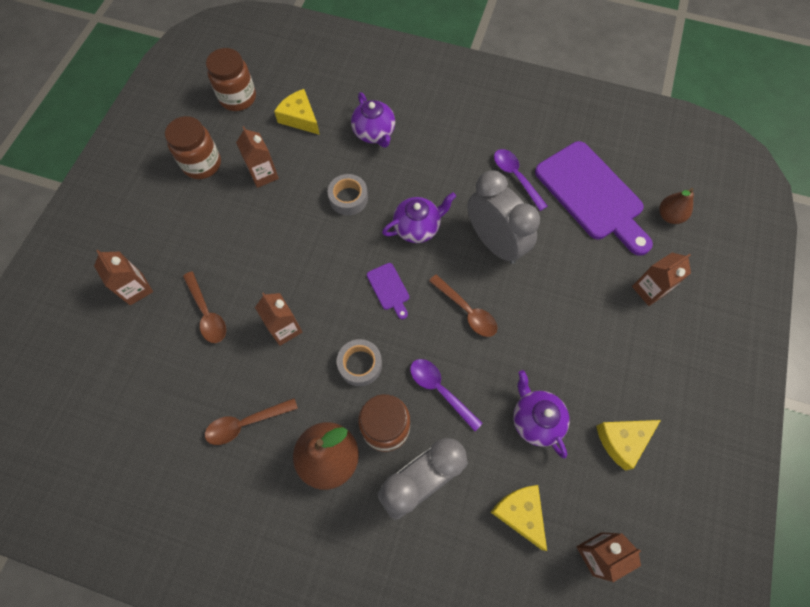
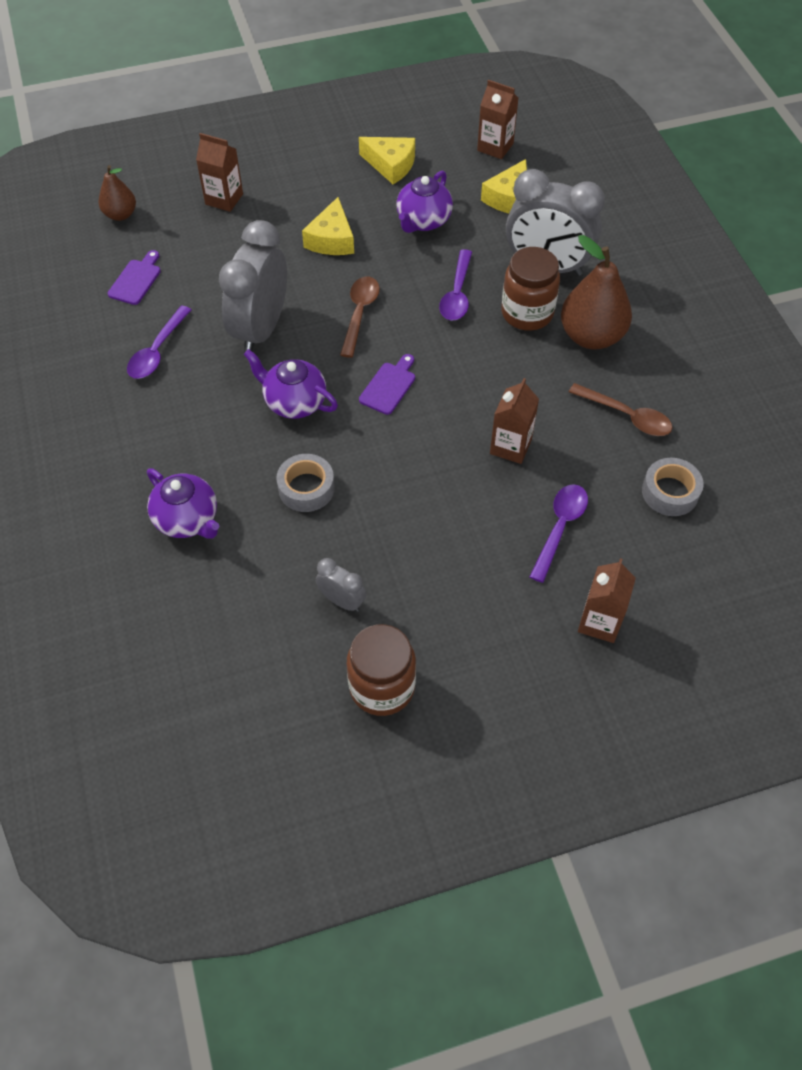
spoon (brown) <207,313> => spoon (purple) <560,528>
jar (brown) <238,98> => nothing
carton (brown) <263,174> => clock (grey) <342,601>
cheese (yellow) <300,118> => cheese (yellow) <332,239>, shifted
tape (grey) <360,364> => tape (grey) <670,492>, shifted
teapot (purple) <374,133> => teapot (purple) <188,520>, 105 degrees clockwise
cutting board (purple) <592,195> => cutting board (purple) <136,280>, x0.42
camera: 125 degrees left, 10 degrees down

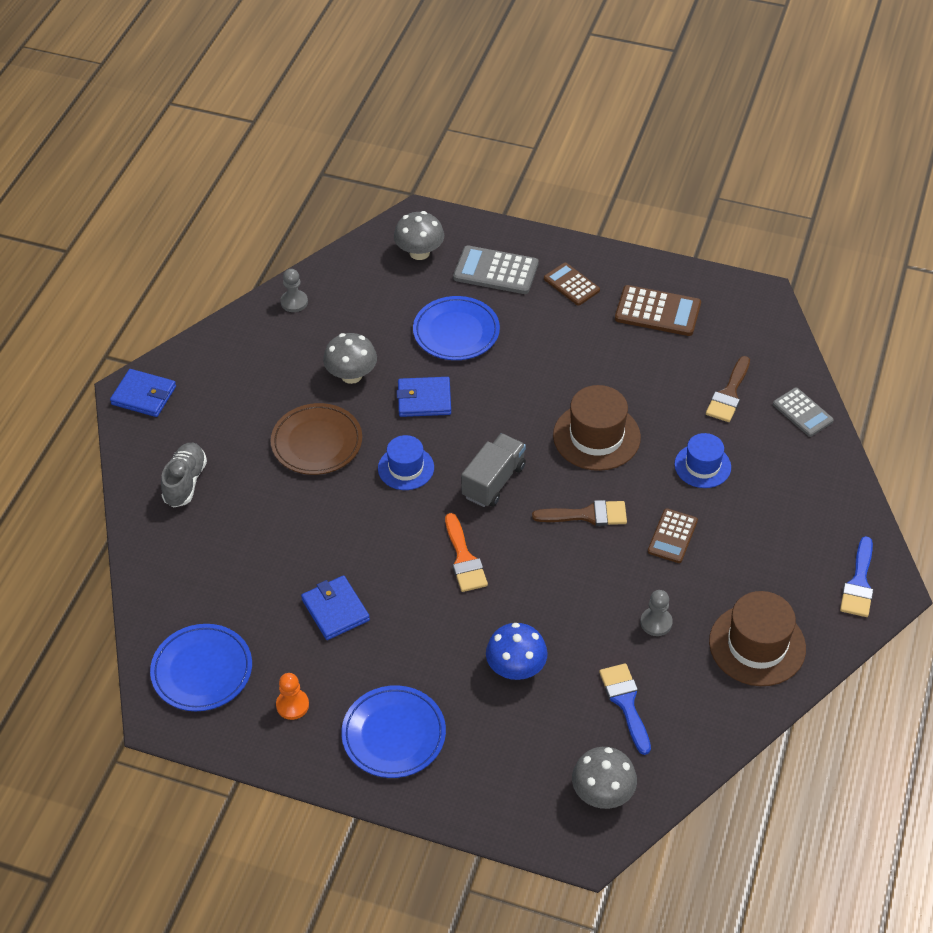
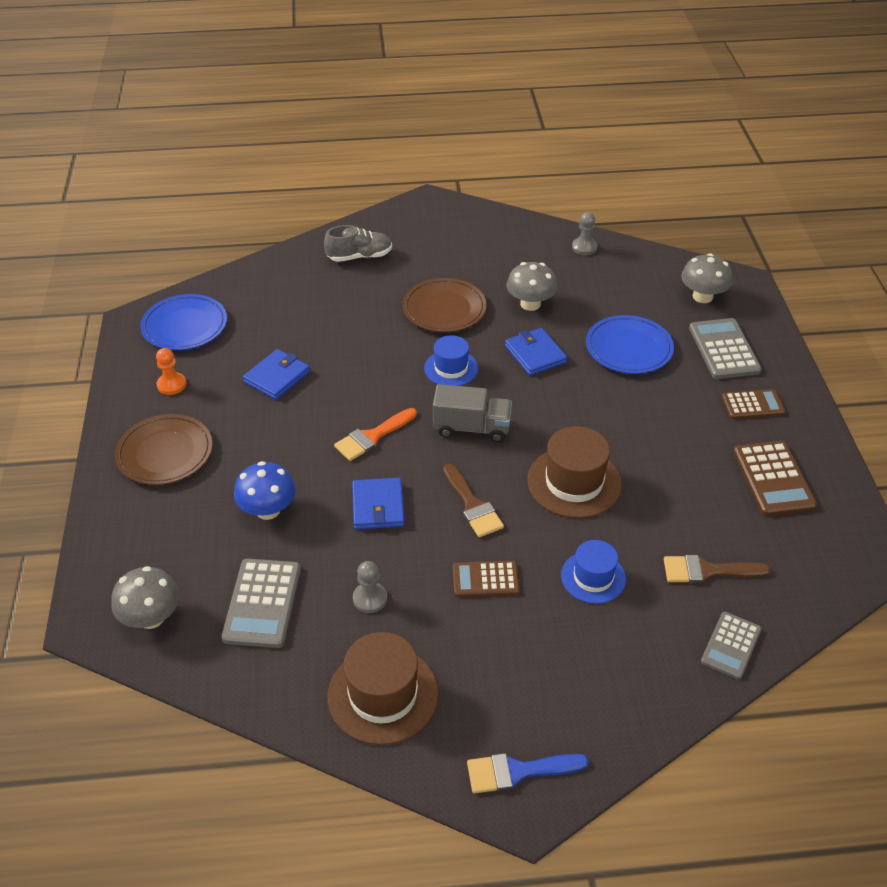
wallet (blue) <144,395> => wallet (blue) <378,506>, shifted
plate (blue) <394,734> => plate (brown) <165,453>
calculator (brown) <571,285> => calculator (brown) <752,405>, 60 degrees clockwise
brush (blue) <625,703> => calculator (grey) <262,603>
camera: 65 degrees right, 5 degrees down

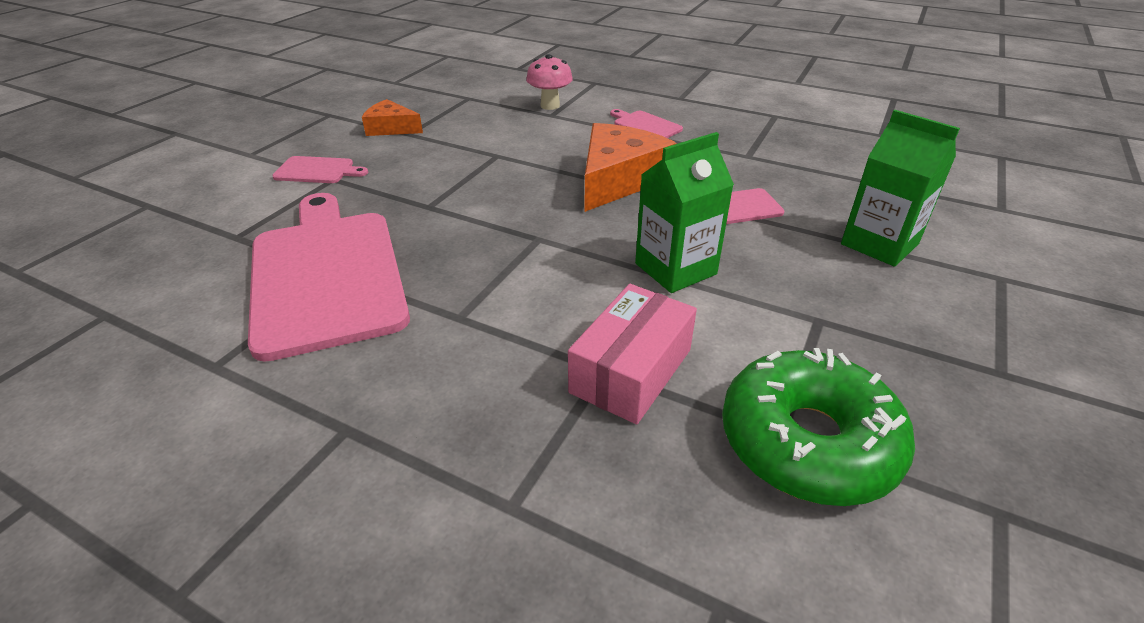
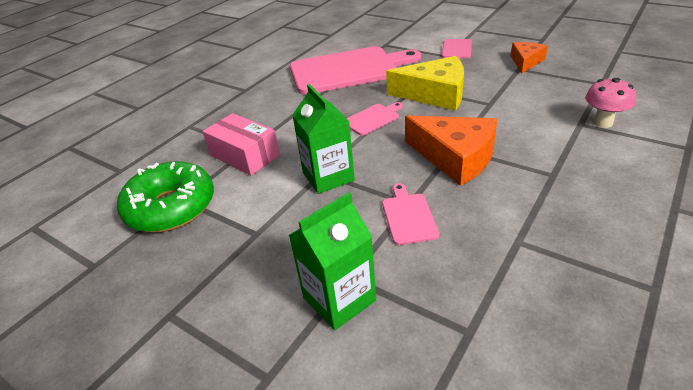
cutting board (pink) <645,125> => cutting board (pink) <372,119>, shifted
nothing => cheese (yellow) <435,94>
camera: 100 degrees right, 0 degrees up

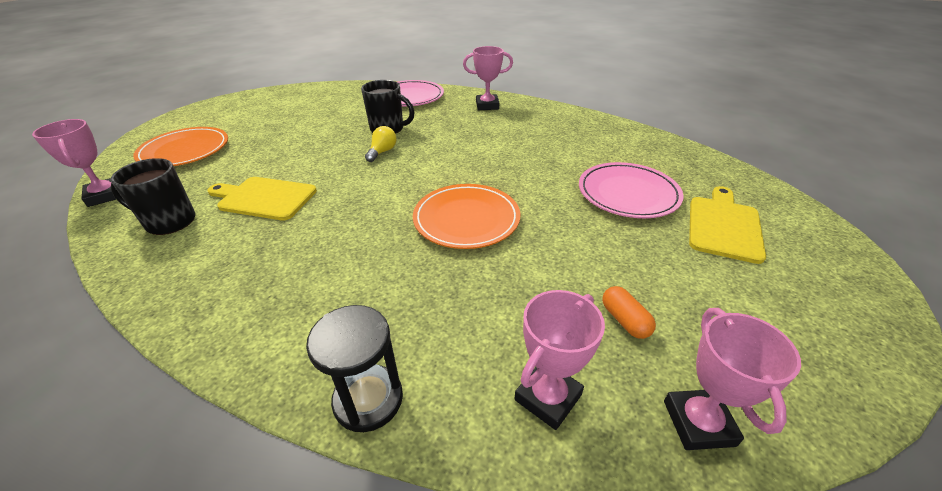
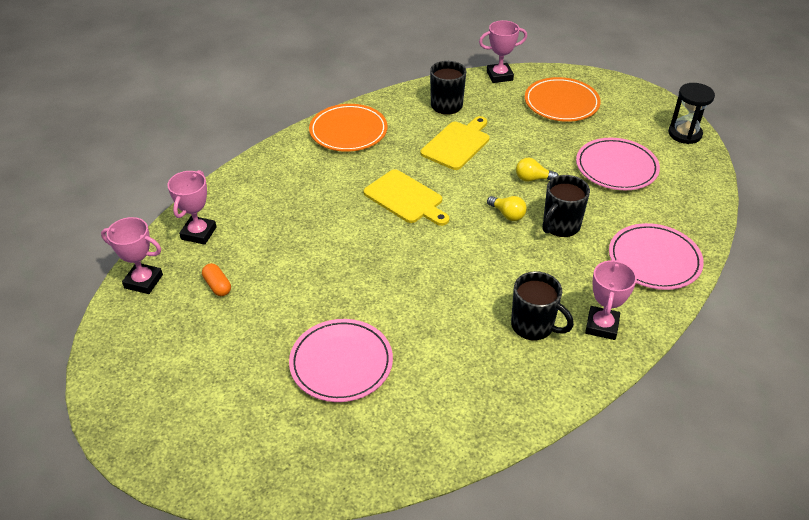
hourglass (black) <368,399> => hourglass (black) <684,134>, shifted
plate (orange) <466,219> => plate (orange) <348,131>, shifted
trophy (pink) <548,397> => trophy (pink) <198,233>, 45 degrees clockwise
capsule (orange) <624,320> => capsule (orange) <217,286>, 60 degrees clockwise
cutting board (yellow) <724,226> => cutting board (yellow) <405,198>, shifted
nothing => mug (black) <533,326>
nothing => light bulb (yellow) <532,179>
nothing => plate (pink) <616,167>
camera: 110 degrees right, 5 degrees up

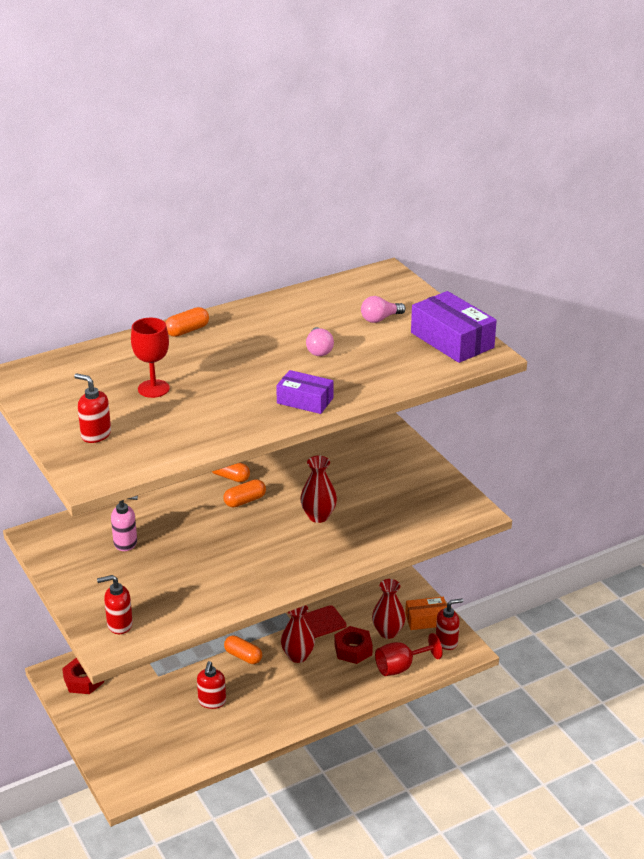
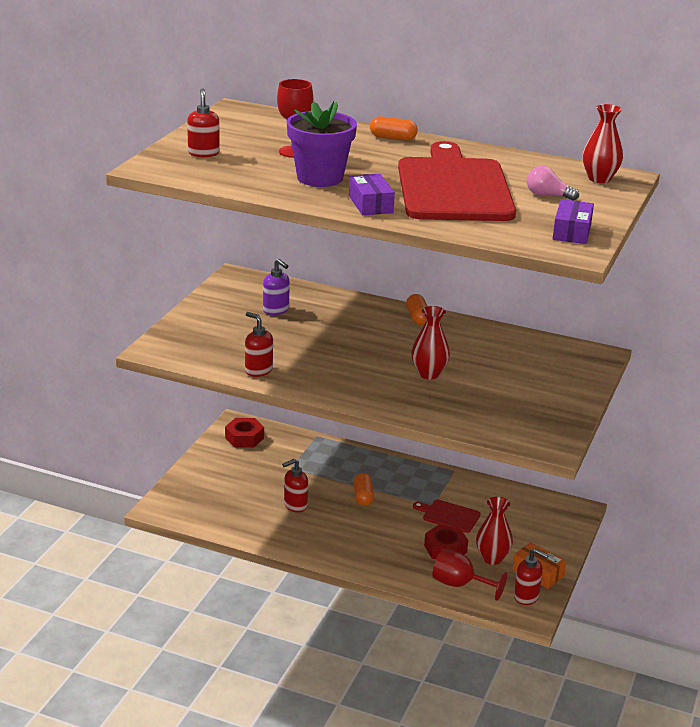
soap dispenser (red) <119,625> => soap dispenser (red) <258,370>, shifted
soap dispenser (pink) <126,543> => soap dispenser (purple) <276,310>
capsule (orange) <245,501> => nothing
vase (red) <298,656> => vase (red) <599,179>, shifted
light bulb (pink) <319,350> => cutting board (red) <454,188>
box (purple) <452,340> => box (purple) <572,232>, x0.62
nothing => flower pot (purple) <320,178>
camera: 50 degrees right, 5 degrees down

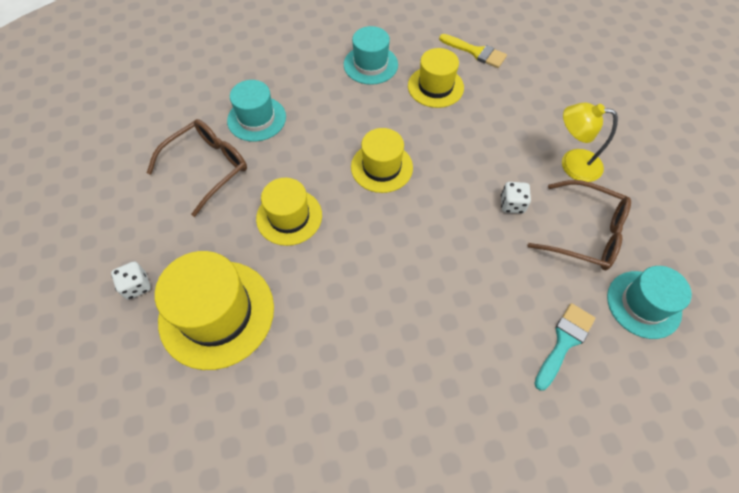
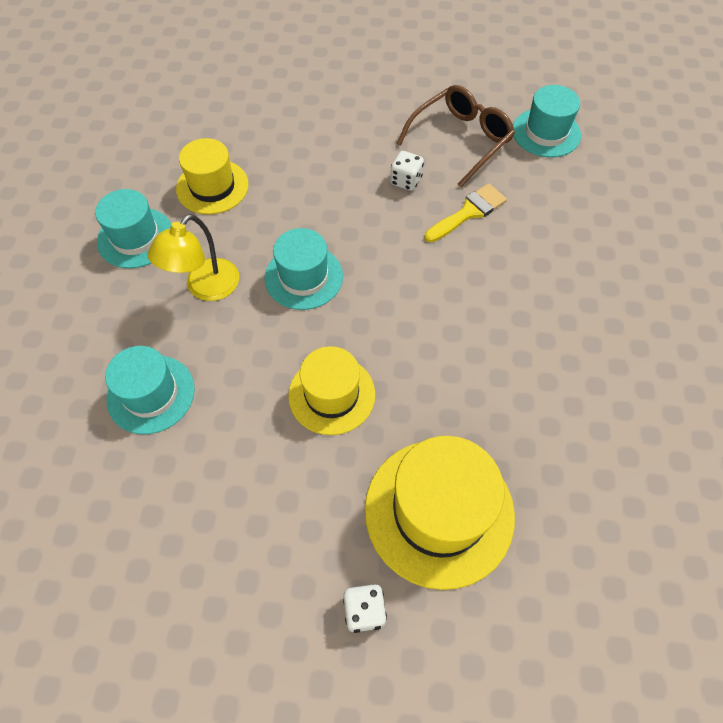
glasses (brown) <208,167> => nothing
hat (yellow) <381,167> => hat (turquoise) <303,277>
brush (yellow) <476,52> => brush (yellow) <468,212>, shifted
brush (turquoise) <564,341> => nothing
lamp (yellow) <572,164> => lamp (yellow) <205,288>, shifted
camera: 70 degrees left, 0 degrees up

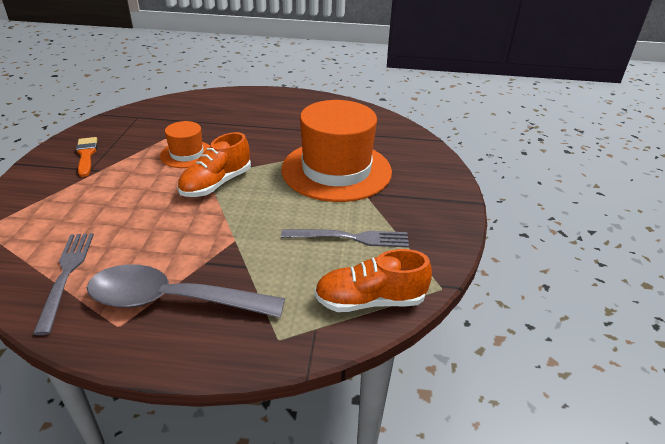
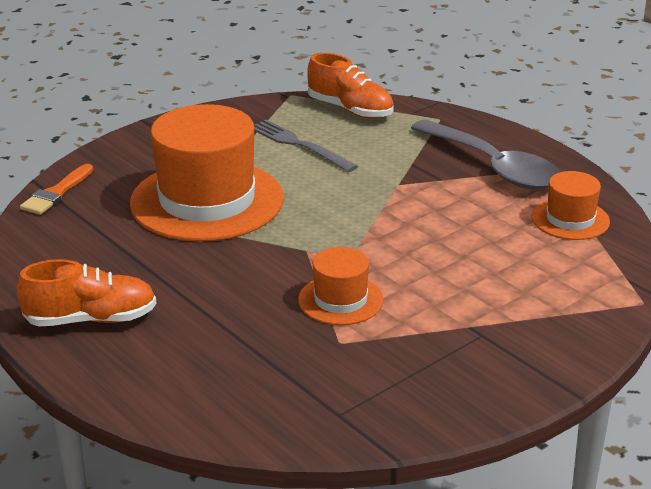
fork (grey) <66,275> => hat (orange) <570,219>
brush (orange) <86,155> => brush (orange) <56,193>, shifted
shoe (orange) <216,184> => shoe (orange) <91,319>, shifted
camera: 135 degrees left, 5 degrees down

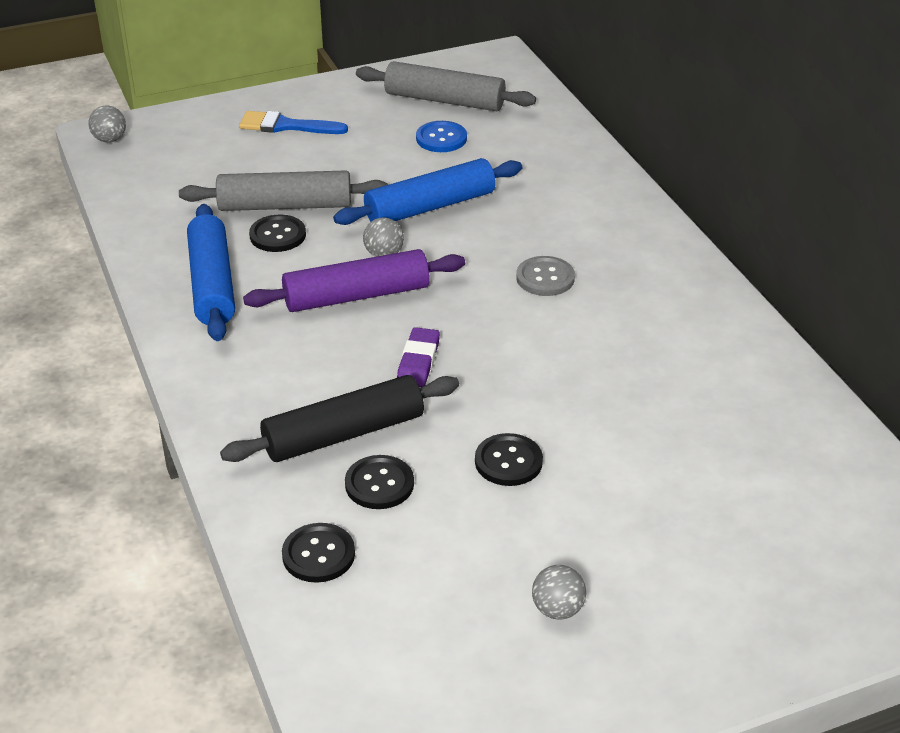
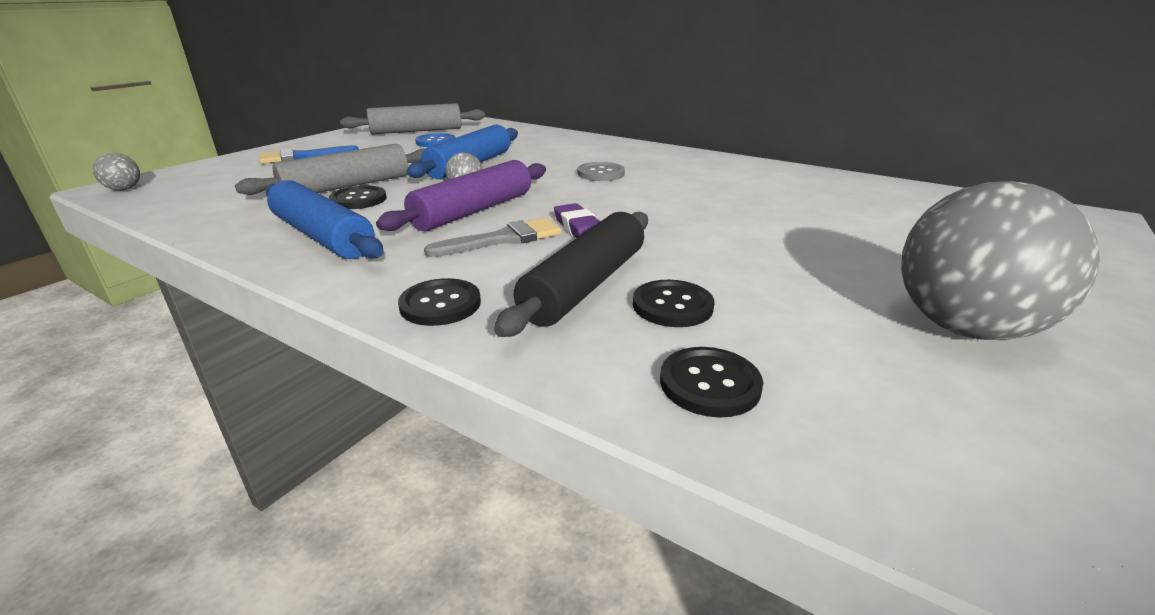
button (black) <508,462> => button (black) <440,304>, shifted
ball (grey) <557,609> => ball (grey) <965,328>, x2.43
nothing => brush (grey) <503,239>
camera: 35 degrees left, 10 degrees down

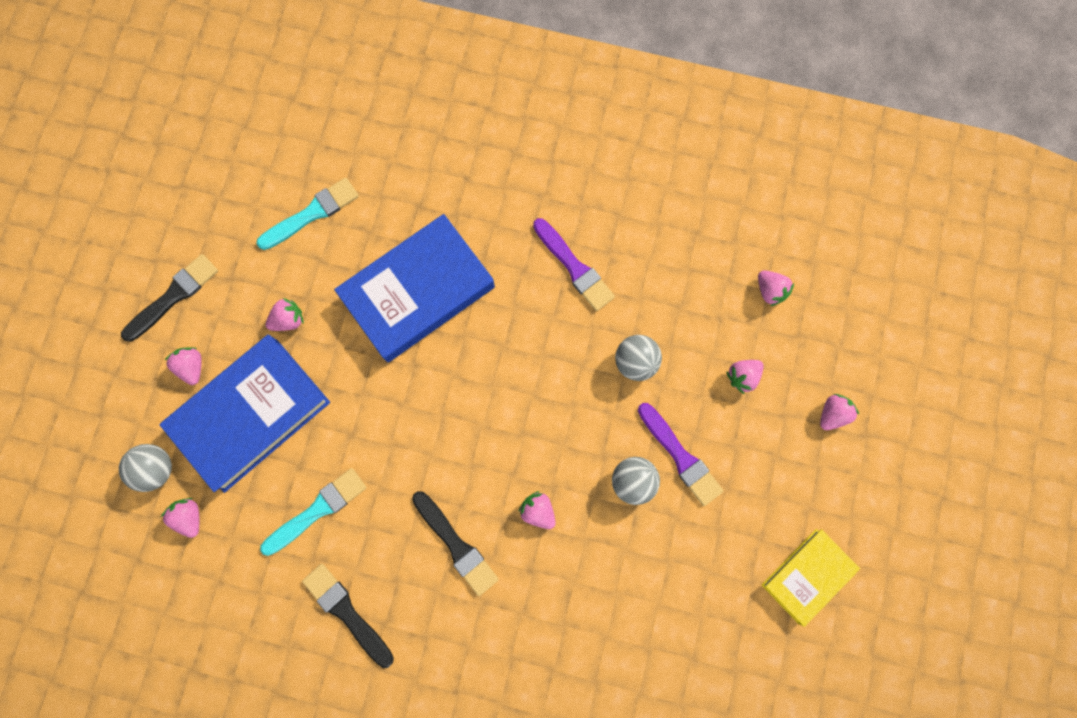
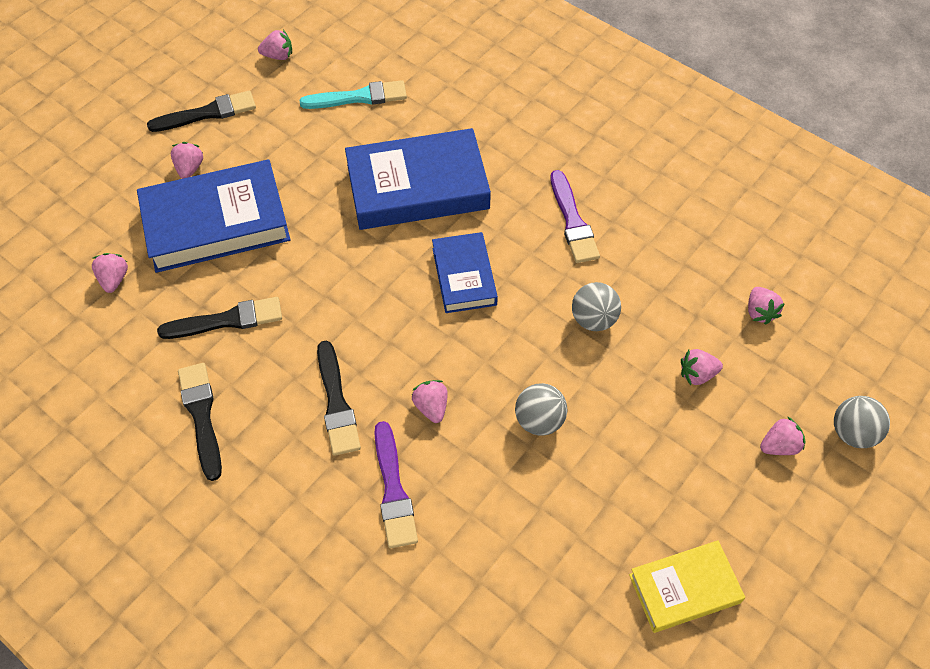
ball (grey) <156,469> => ball (grey) <852,433>, shifted
brush (turquoise) <317,510> => brush (black) <227,320>
strawberry (pink) <288,320> => strawberry (pink) <278,56>, shifted
brush (purple) <680,456> => brush (purple) <393,490>, shifted
nothing => book (blue) <464,276>
camera: 25 degrees right, 20 degrees down

